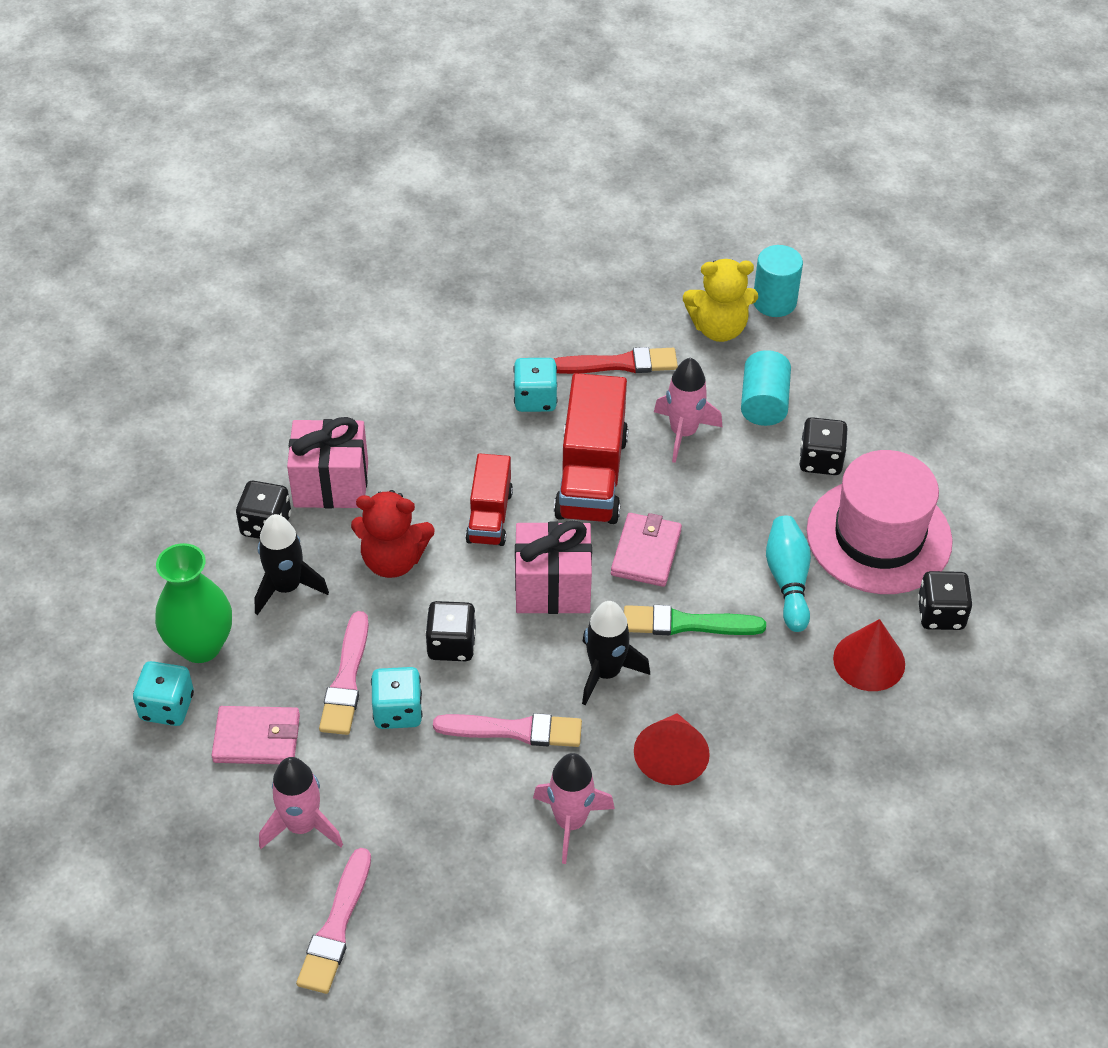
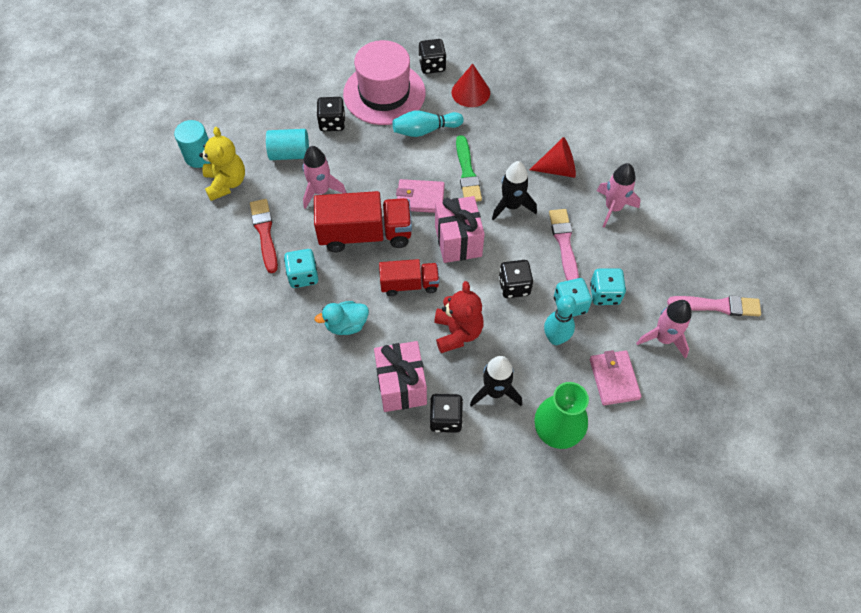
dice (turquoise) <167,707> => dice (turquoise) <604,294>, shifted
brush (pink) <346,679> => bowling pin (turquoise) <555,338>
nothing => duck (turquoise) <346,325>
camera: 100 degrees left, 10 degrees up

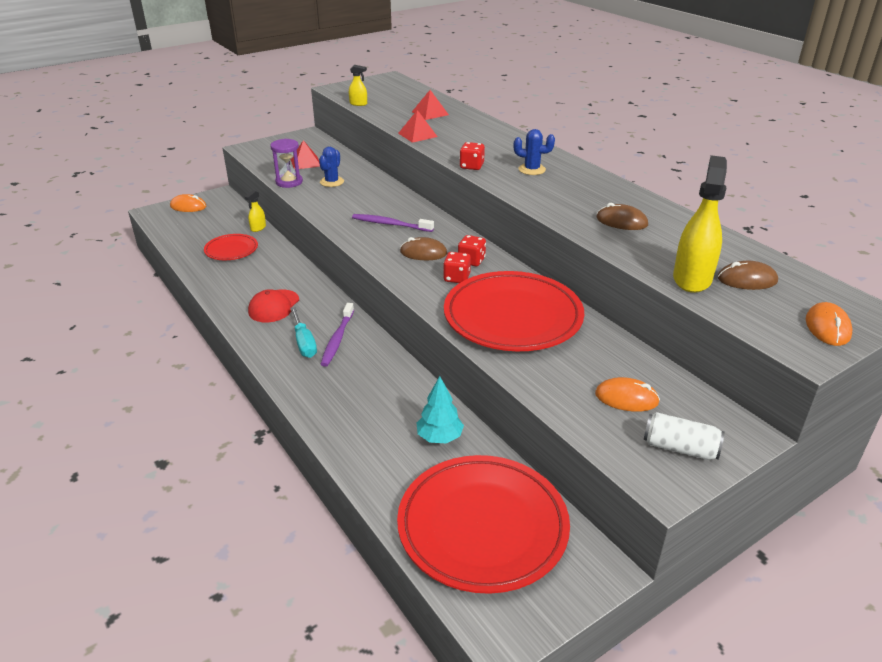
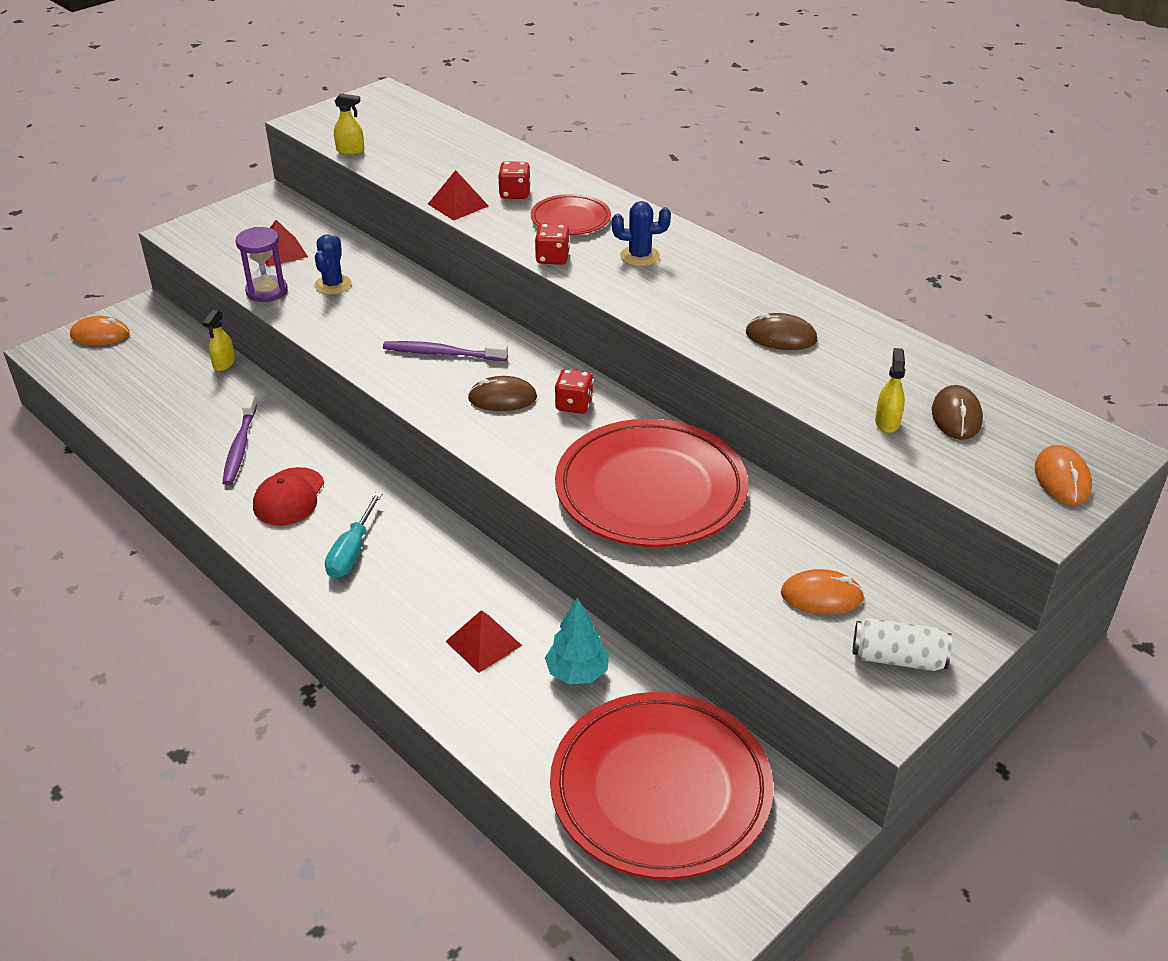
plate (red) <231,250> => plate (red) <570,219>, shifted
screwdriver (turquoise) <304,343> => screwdriver (turquoise) <351,552>, 45 degrees clockwise
toothbrush (purple) <337,339> => toothbrush (purple) <240,446>, shifted
pyramid (red) <430,113> => pyramid (red) <483,643>, shifted
dice (red) <456,278> => dice (red) <515,194>, shifted
spray bottle (yellow) <692,278> => spray bottle (yellow) <887,422>, x0.49
mouse (brown) <747,280> => mouse (brown) <956,416>, 75 degrees counterclockwise
camera: 10 degrees left, 5 degrees up

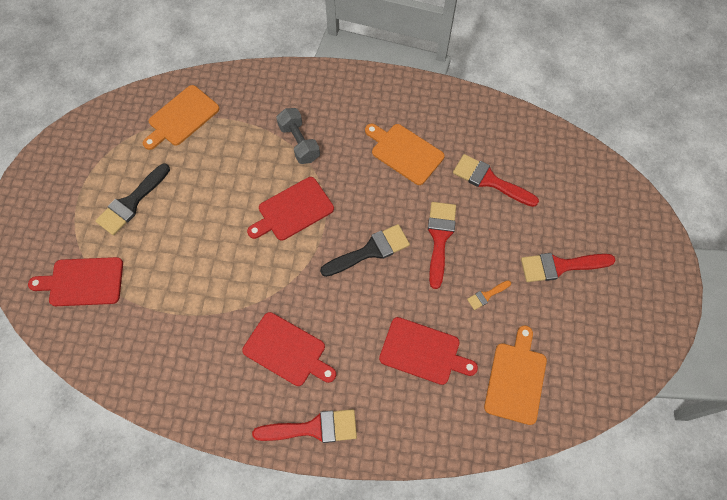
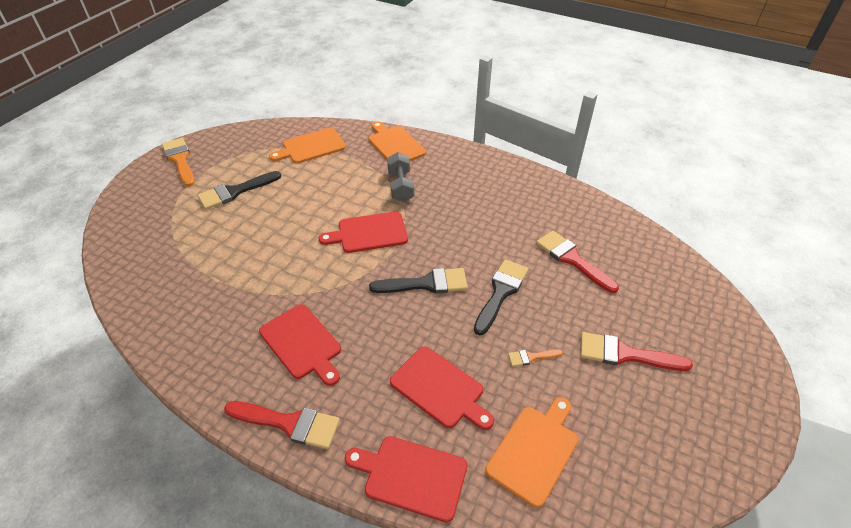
cutting board (red) <83,282> => cutting board (red) <411,476>, shifted
cutting board (orange) <405,152> => cutting board (orange) <395,144>, shifted
brush (red) <440,238> => brush (black) <501,292>
nothing => brush (orange) <180,160>
camera: 20 degrees right, 20 degrees down

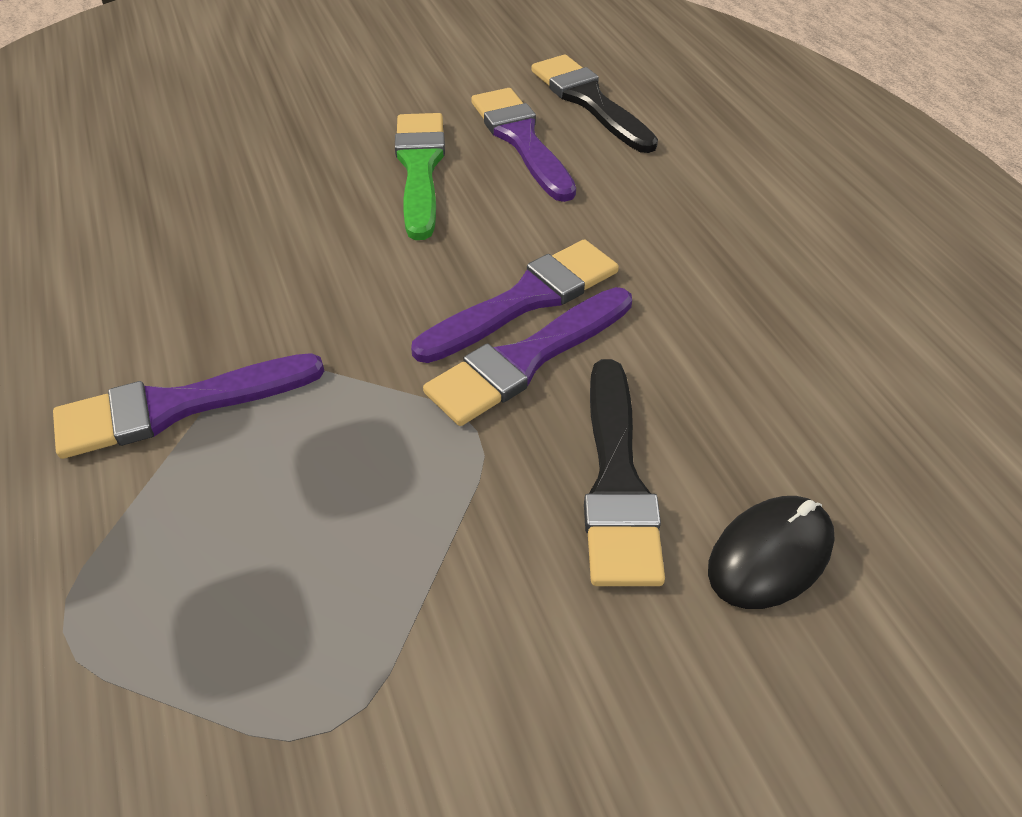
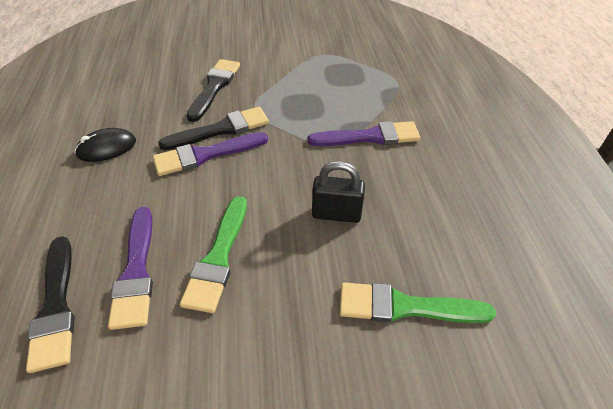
brush (purple) <526,359> => brush (black) <221,129>
mouse (black) <770,555> => mouse (black) <107,148>, shifted
nothing => padlock (black) <336,214>
nothing => brush (green) <405,307>
camera: 165 degrees left, 0 degrees up

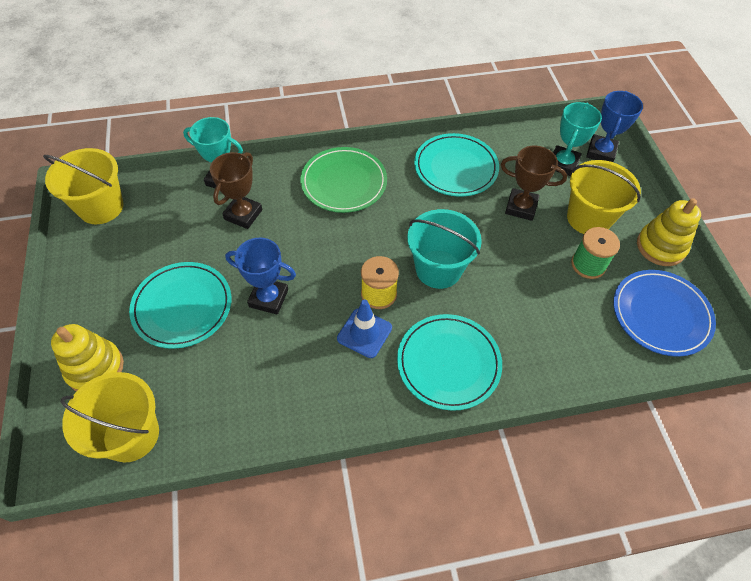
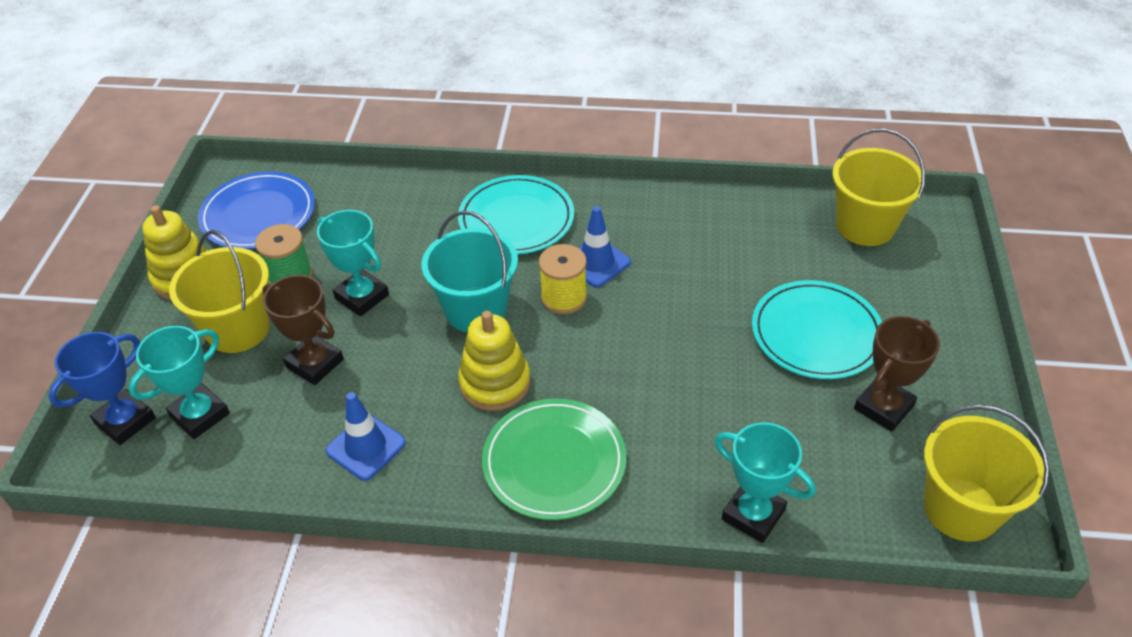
stacking toy (yellow) <95,368> => stacking toy (yellow) <495,383>, shifted
trophy (brown) <243,214> => trophy (brown) <883,407>, shifted
trophy (blue) <268,298> => nothing
plate (turquoise) <455,168> => traffic cone (blue) <366,447>
nothing => trophy (turquoise) <362,297>
camera: 160 degrees left, 10 degrees down

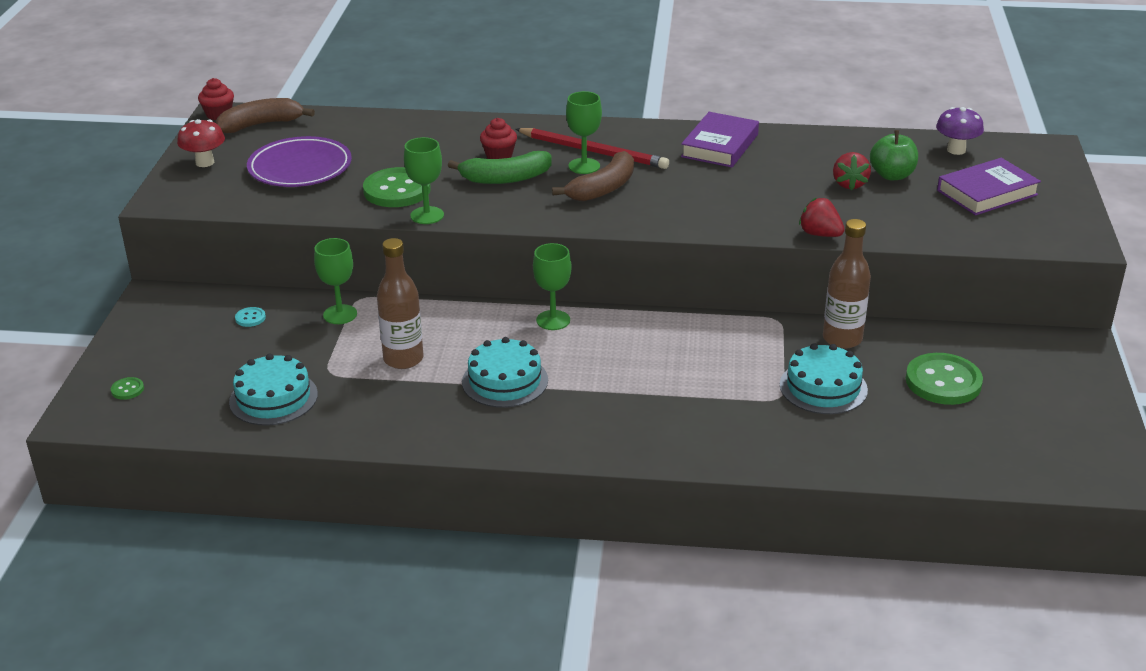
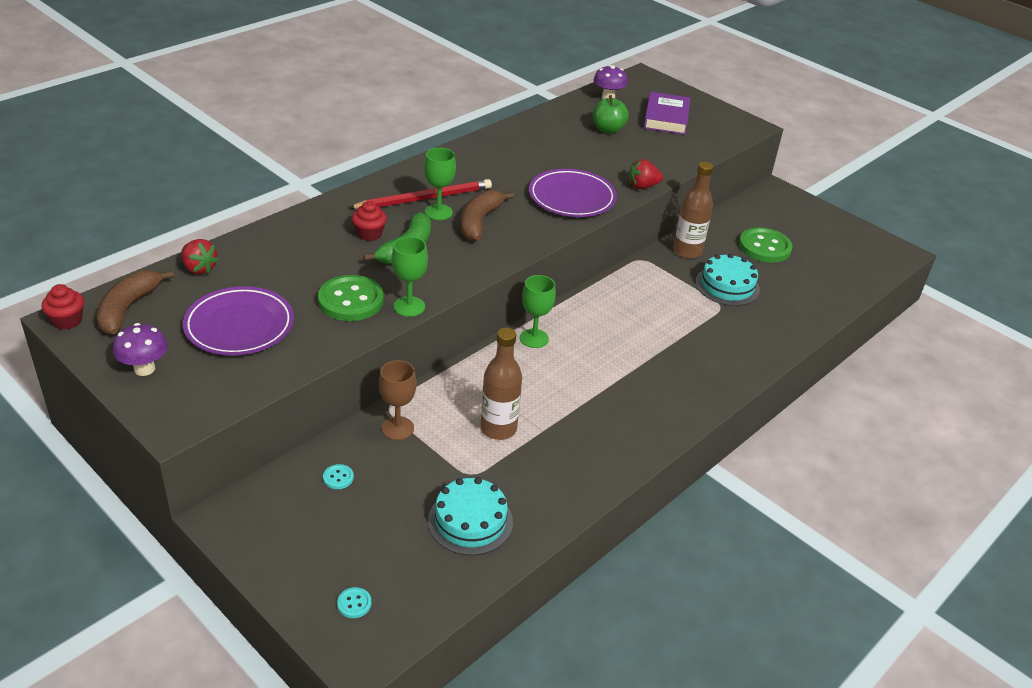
button (green) <127,389> => button (turquoise) <354,603>
mushroom (red) <205,162> => mushroom (purple) <144,369>
goblet (green) <340,314> => goblet (brown) <397,428>
cake (turquoise) <505,381> => nothing
banana (brown) <603,188> => banana (brown) <479,222>, 150 degrees counterclockwise
book (purple) <720,145> => nothing
strawberry (red) <849,184> => strawberry (red) <199,268>, shifted
nothing => plate (purple) <572,198>
camera: 55 degrees left, 5 degrees up

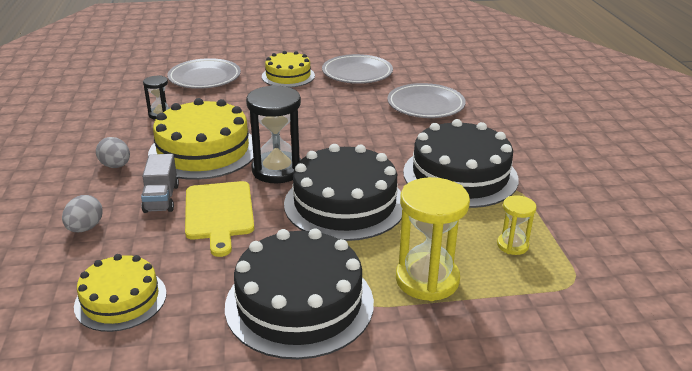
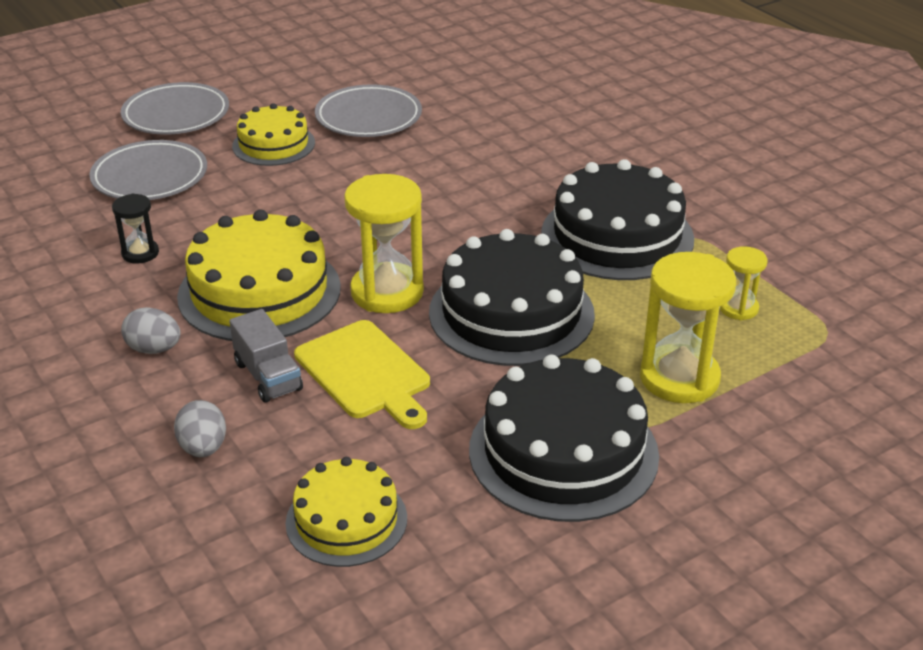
hourglass (black) <277,170> => hourglass (yellow) <387,292>
plate (grey) <425,105> => plate (grey) <176,115>, shifted
camera: 25 degrees left, 5 degrees up

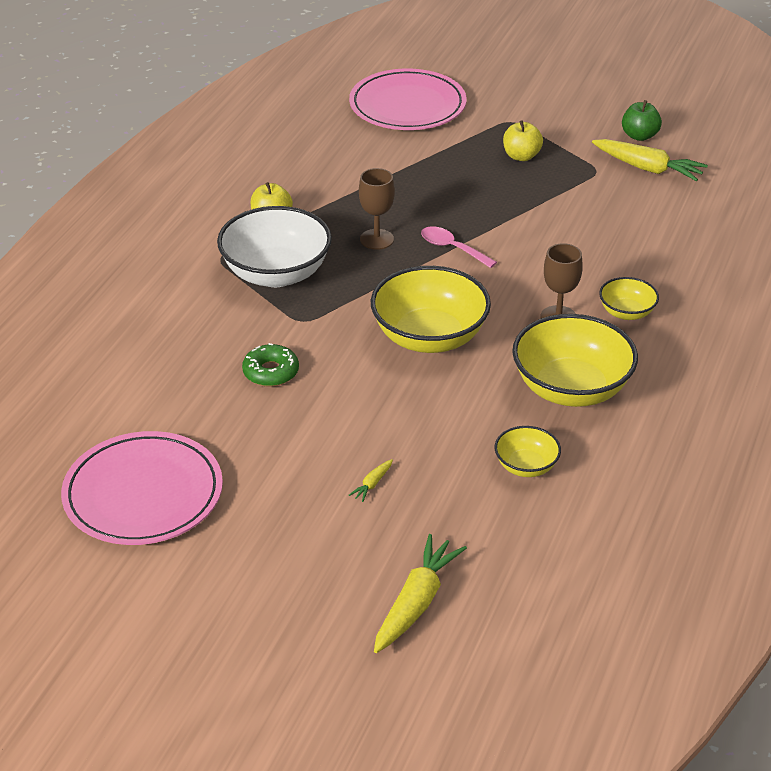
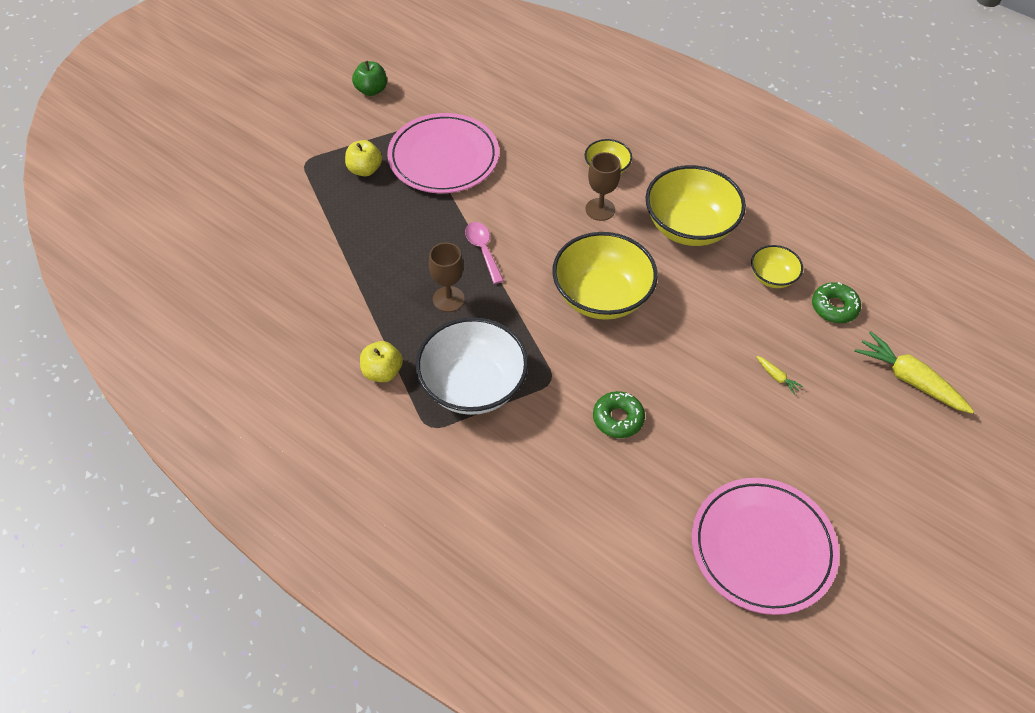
plate (pink) <407,106> => plate (pink) <443,157>, shifted
spoon (pink) <452,248> => spoon (pink) <483,250>, 105 degrees clockwise
carrot (yellow) <648,168> => nothing
nothing => donut (green) <834,307>
camera: 75 degrees left, 15 degrees up

